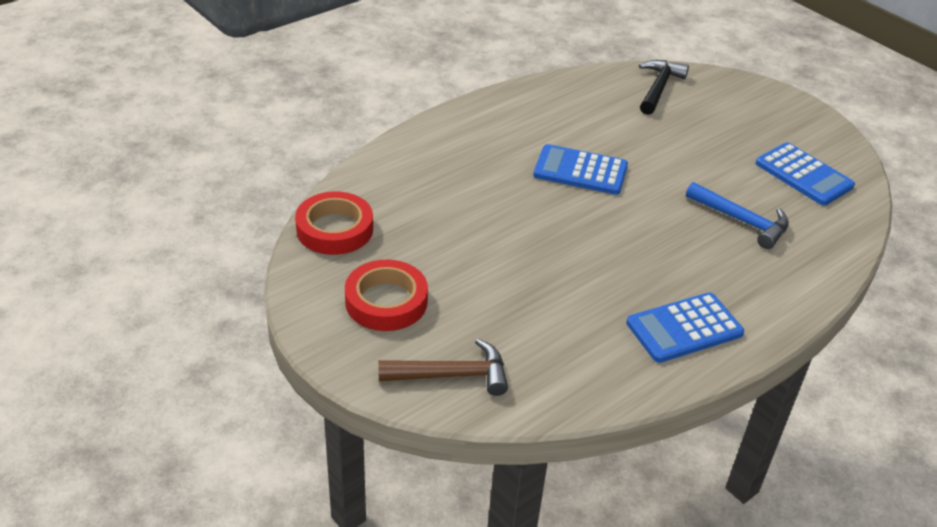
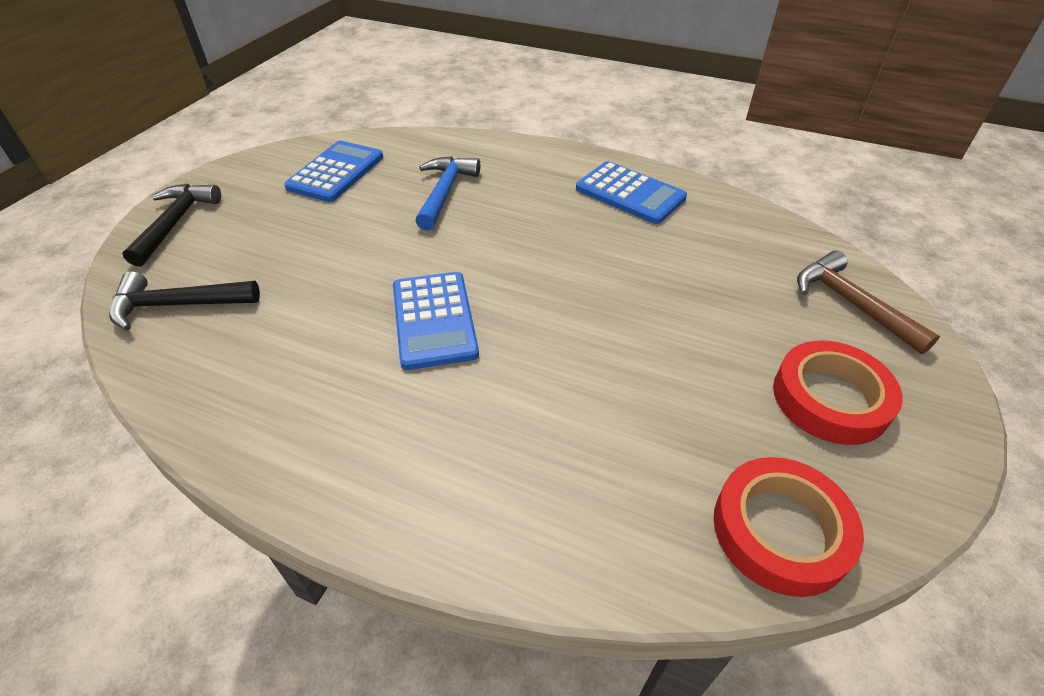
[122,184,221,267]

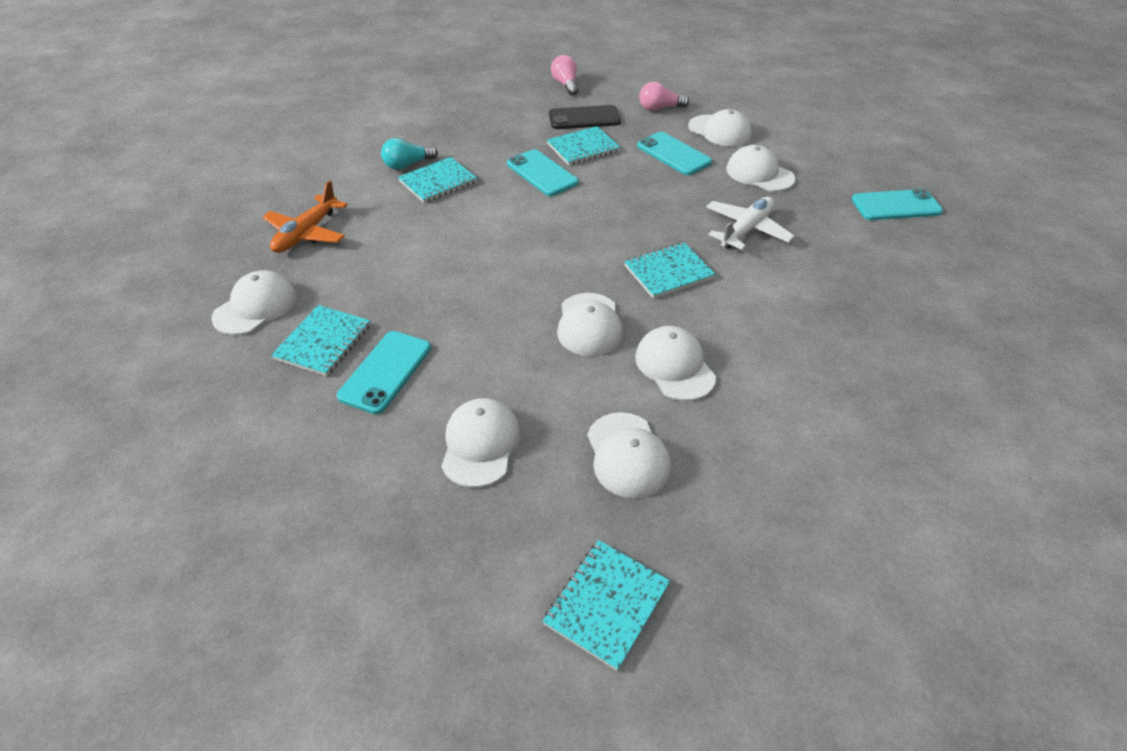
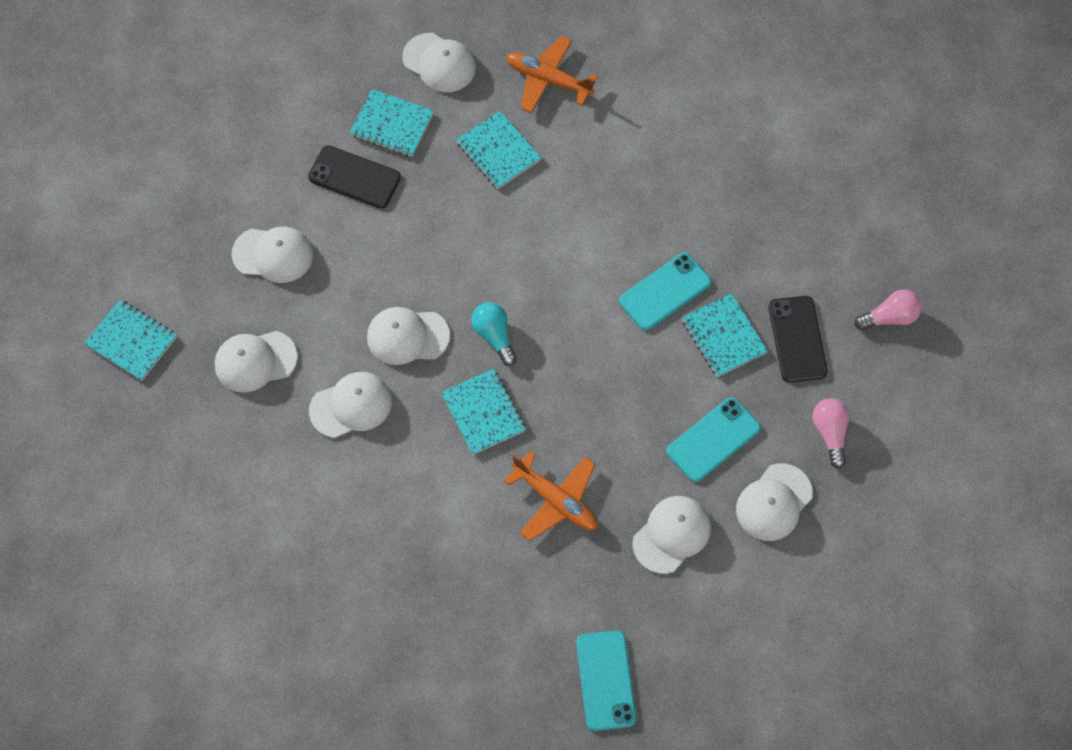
[308,145,401,209]
[471,302,517,366]
[456,111,541,189]
[504,451,597,541]

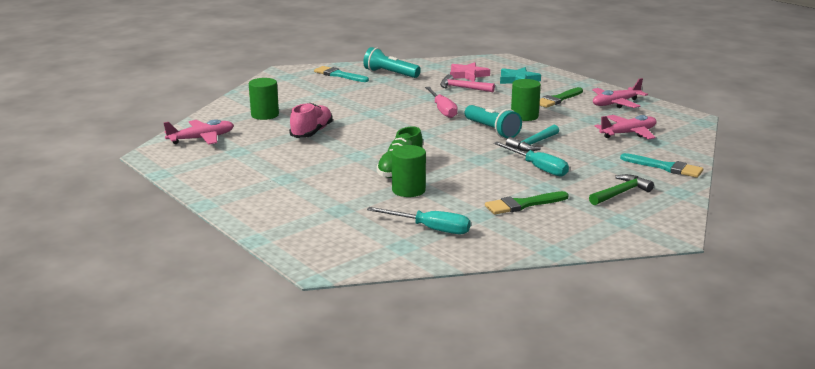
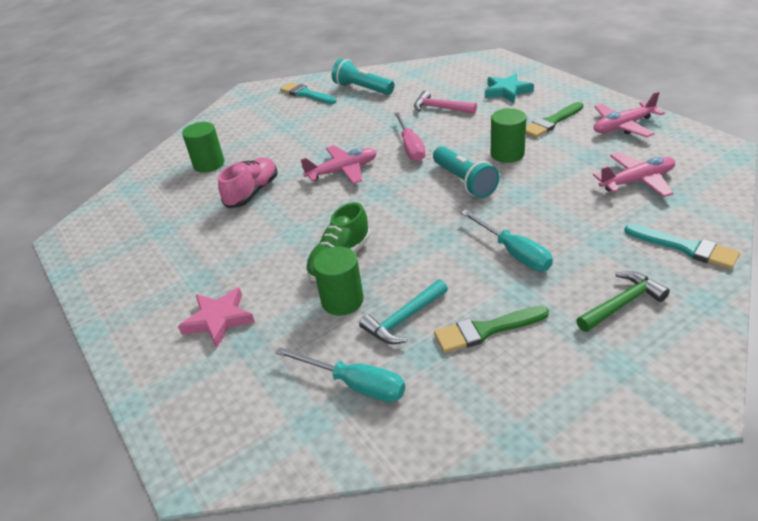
[300,145,377,184]
[178,287,255,348]
[359,279,448,344]

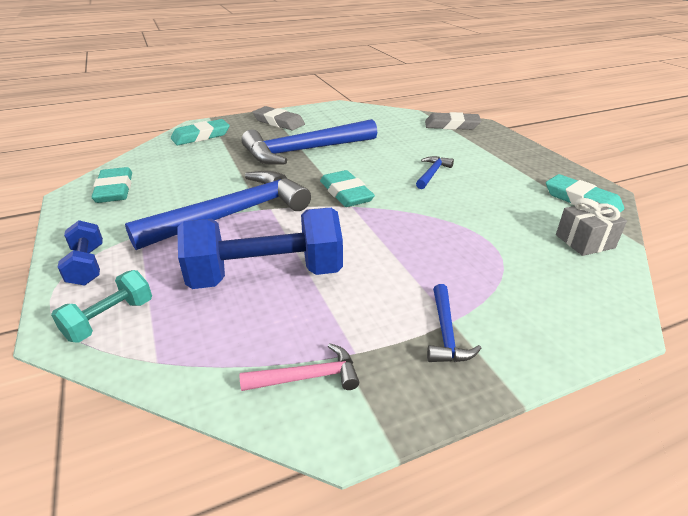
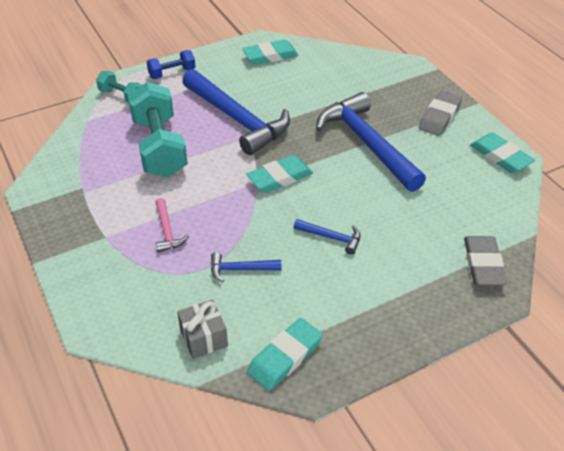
[470,133,535,173]
[128,82,188,177]
[155,198,189,252]
[211,252,281,282]

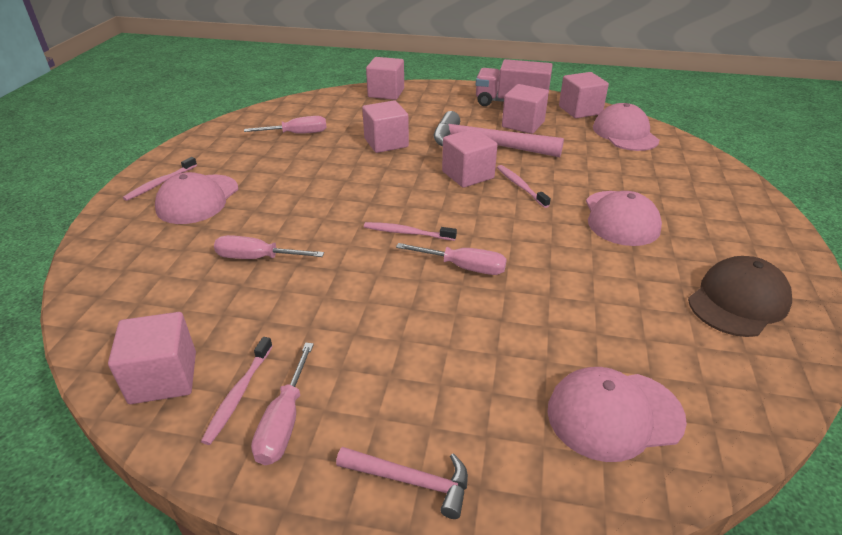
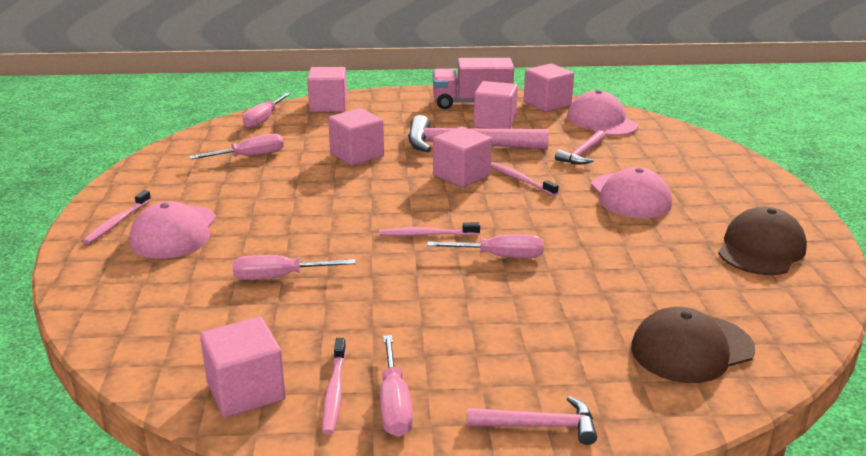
[631,307,755,383]
[242,93,290,128]
[555,130,606,165]

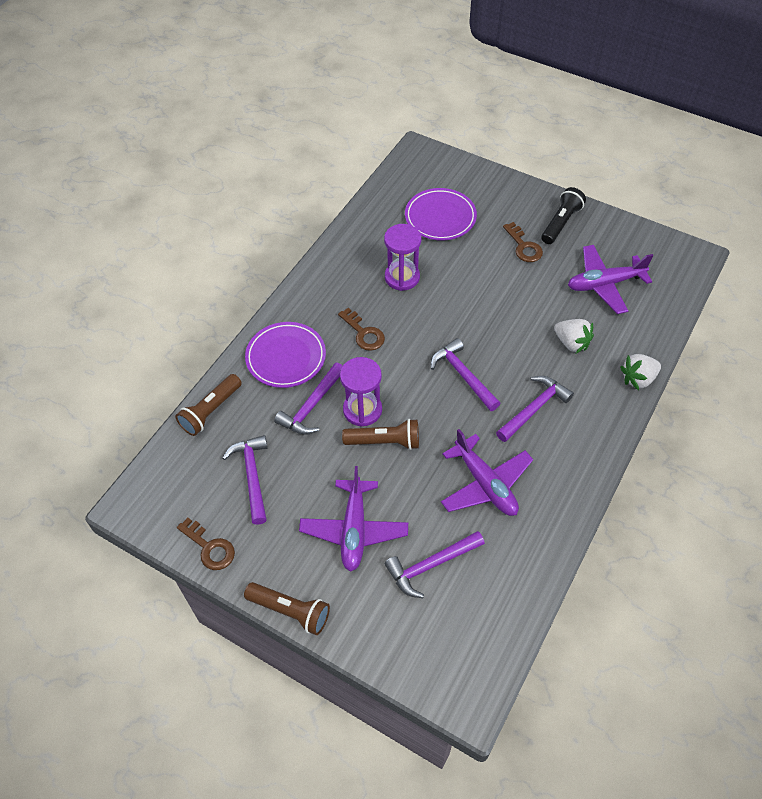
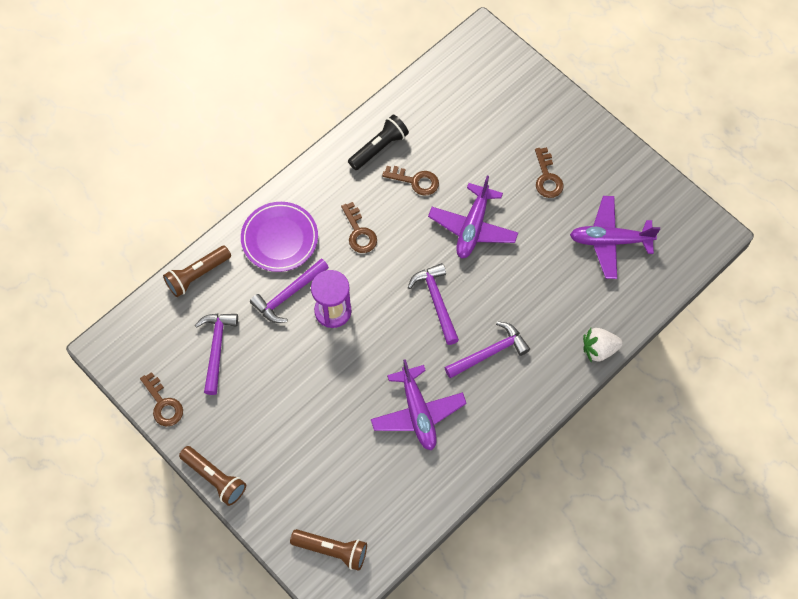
[428,176,518,258]
[290,529,367,571]
[382,166,439,196]
[384,531,485,598] (first image)
[405,188,477,241] (first image)
[348,115,409,170]
[554,319,594,354] (first image)

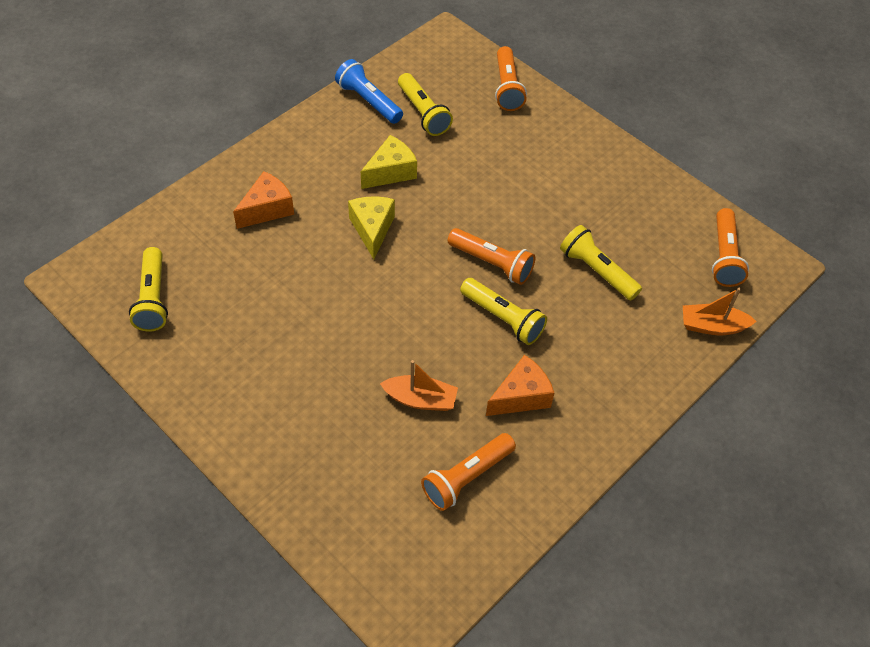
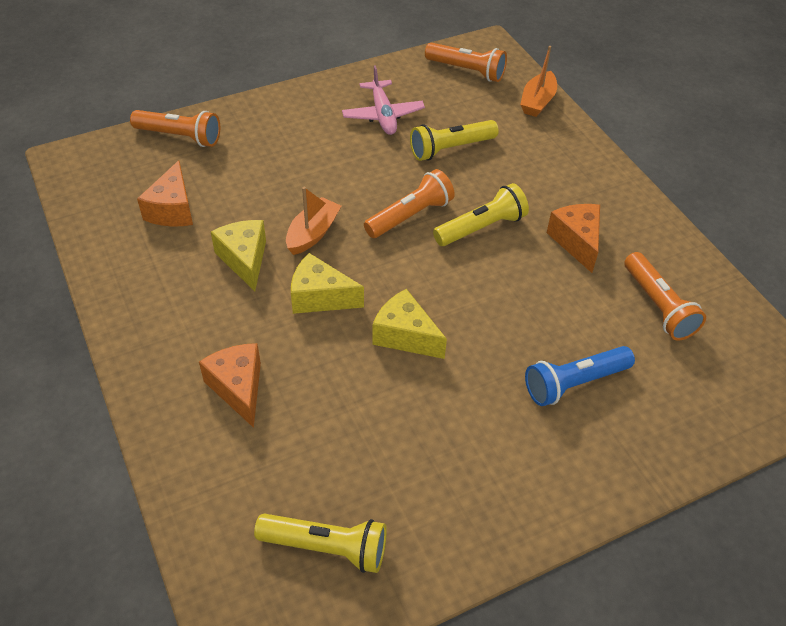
[525,346,635,406]
[286,187,341,255]
[137,160,193,226]
[342,65,425,135]
[372,289,447,359]

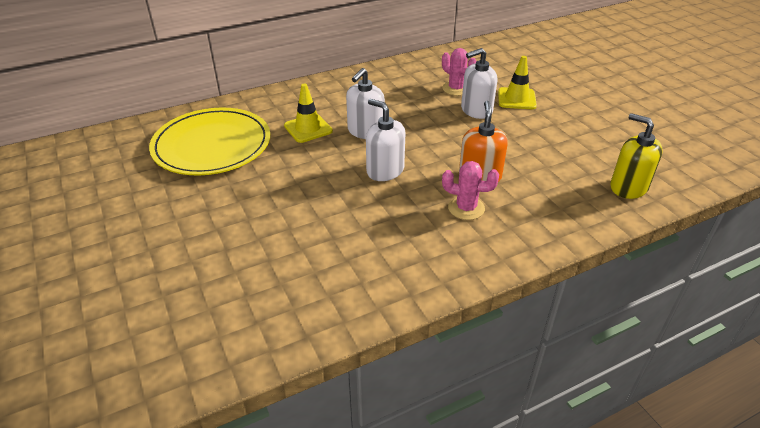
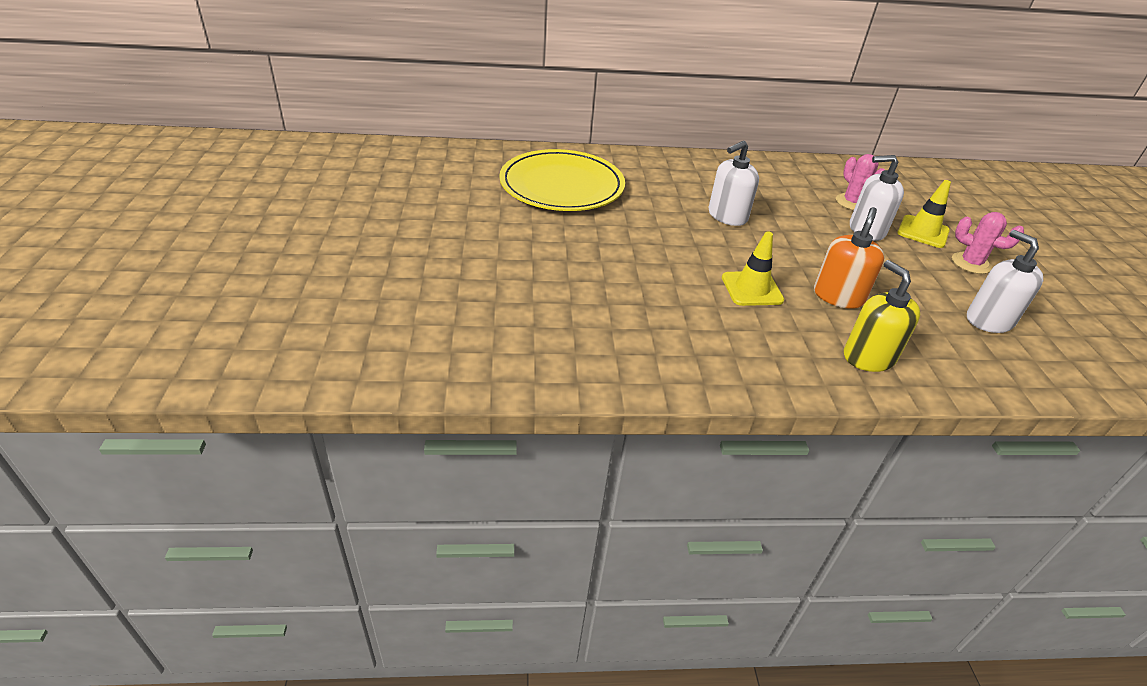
[722,231,784,306]
[967,230,1043,333]
[952,212,1024,274]
[844,260,920,372]

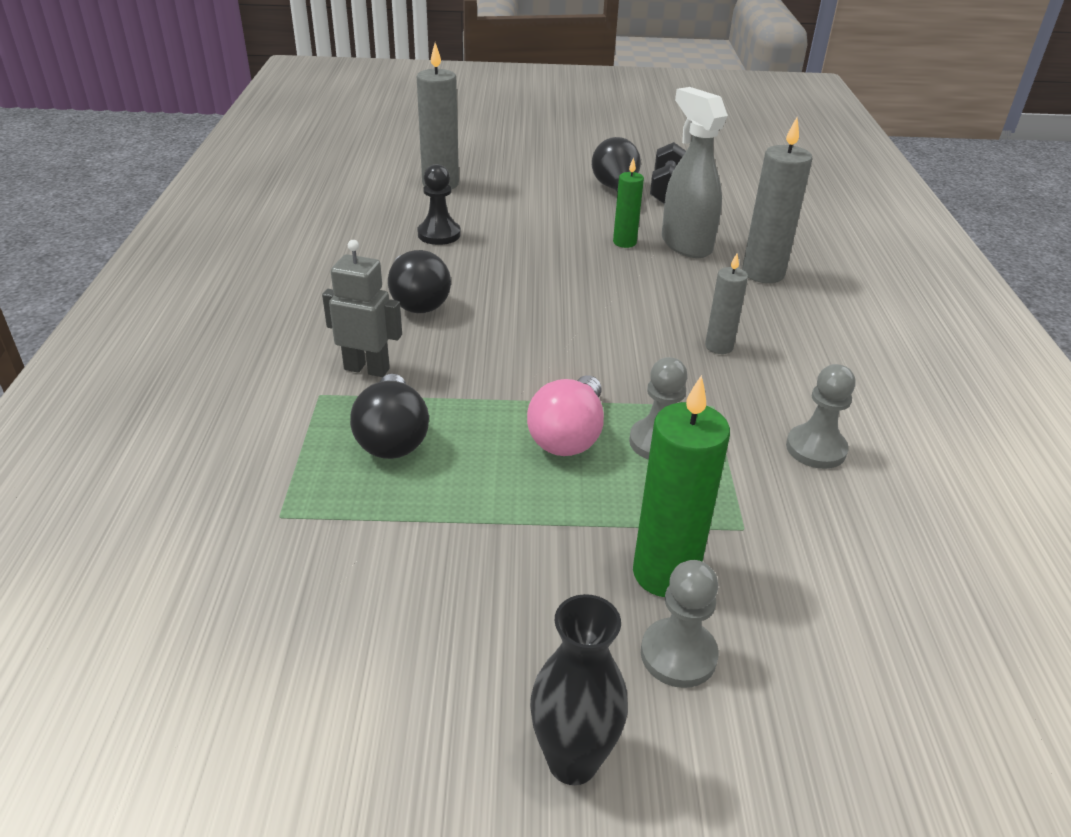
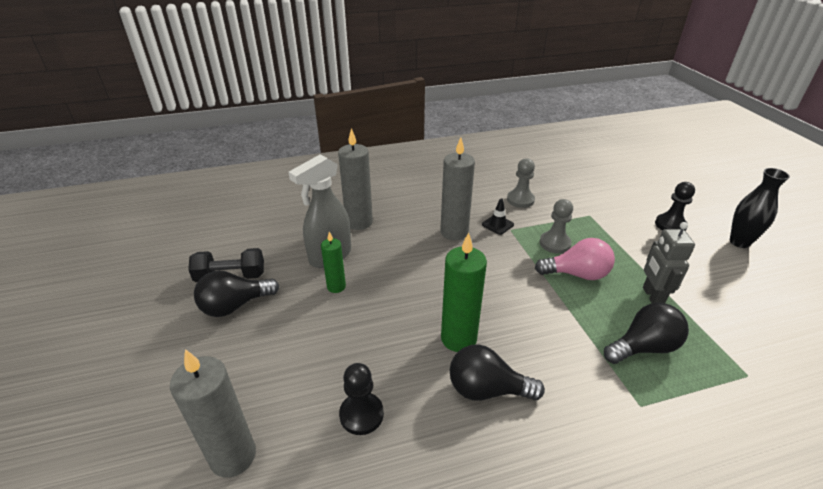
[643,222,695,303]
[450,344,545,401]
[441,233,487,352]
[655,182,695,231]
[440,137,475,240]
[482,198,514,235]

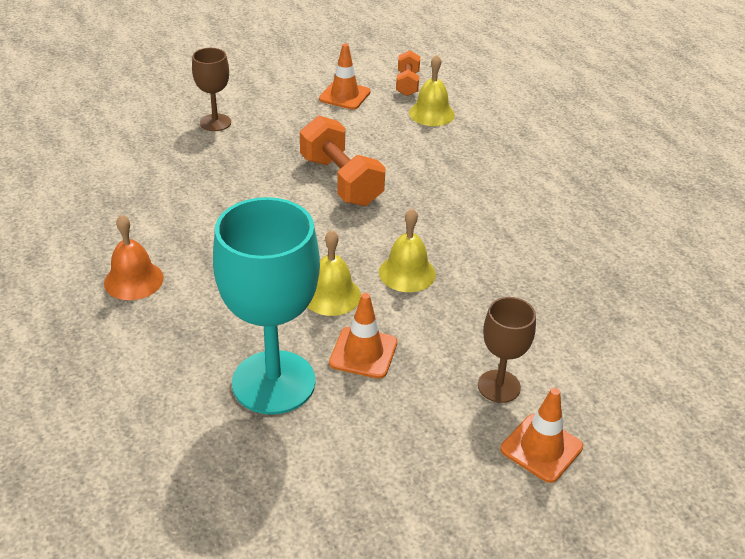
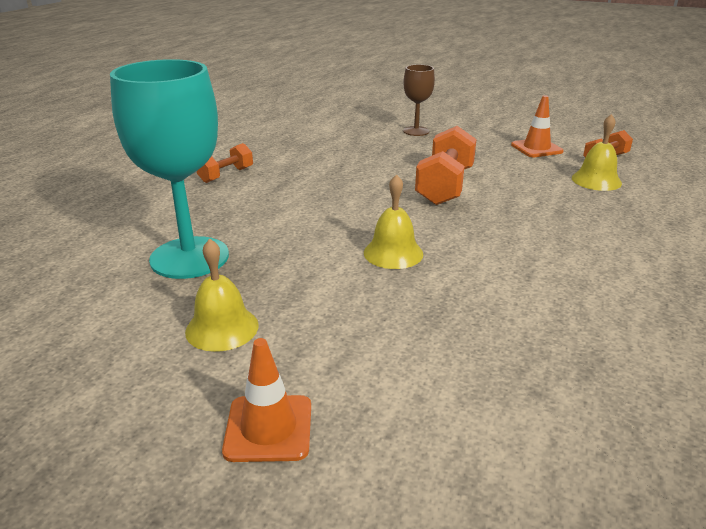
[197,143,253,183]
[185,238,259,352]
[329,293,397,379] (first image)
[478,297,536,403] (first image)

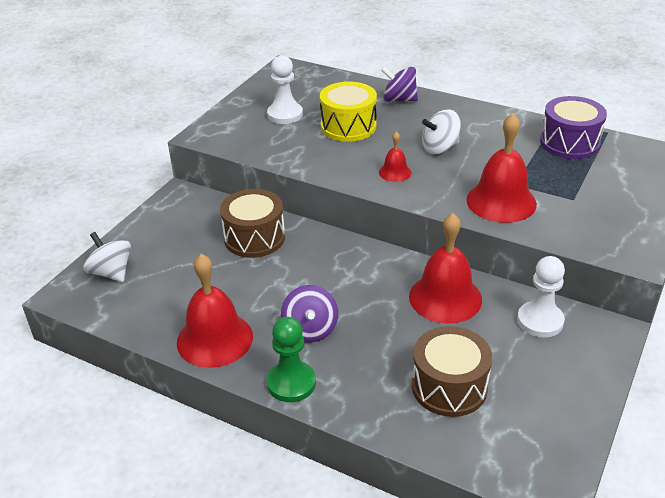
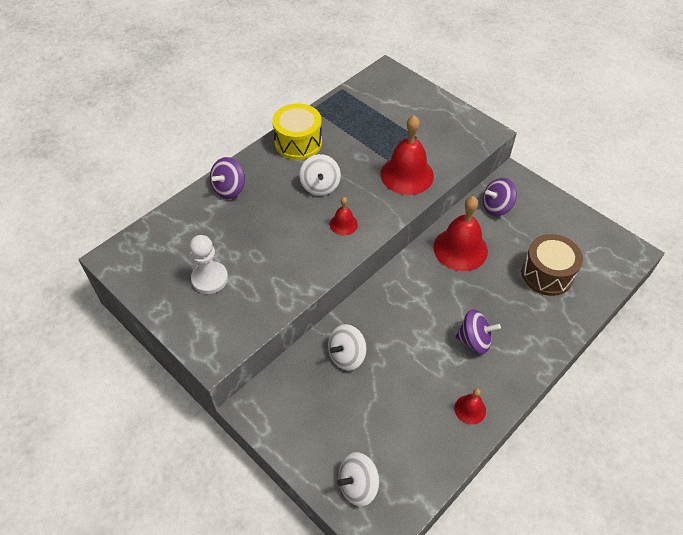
[454,388,486,425]
[328,324,367,370]
[267,317,316,402] (first image)
[272,103,322,160]
[483,178,517,216]
[540,96,607,159] (first image)

